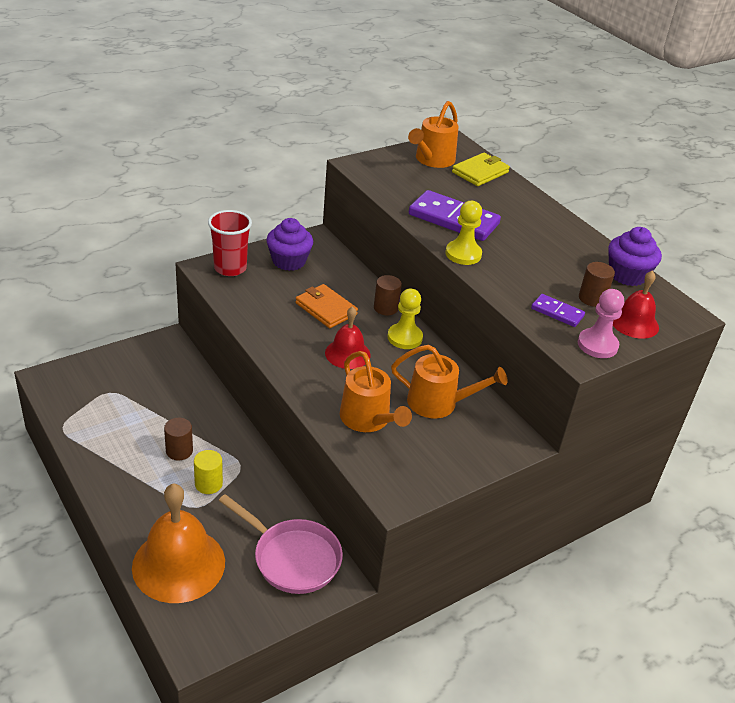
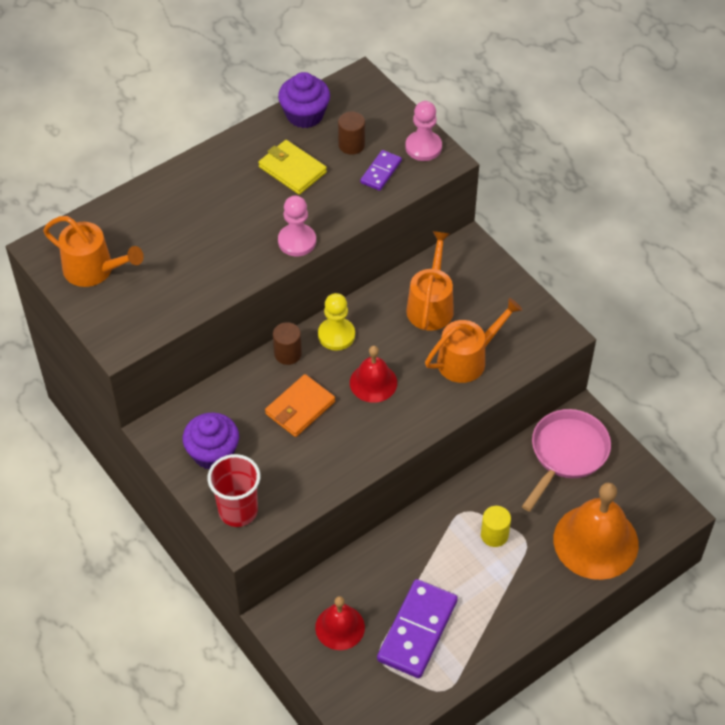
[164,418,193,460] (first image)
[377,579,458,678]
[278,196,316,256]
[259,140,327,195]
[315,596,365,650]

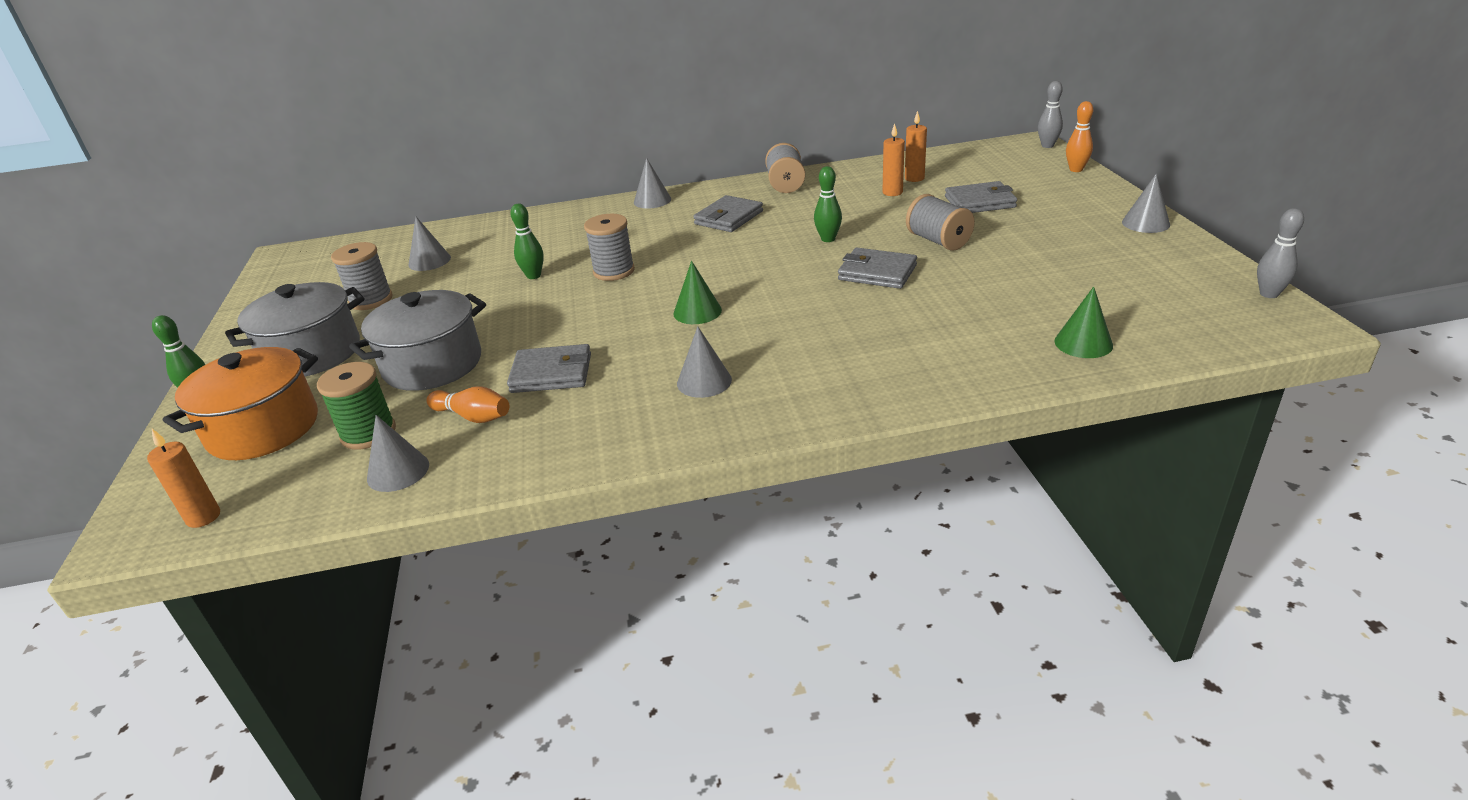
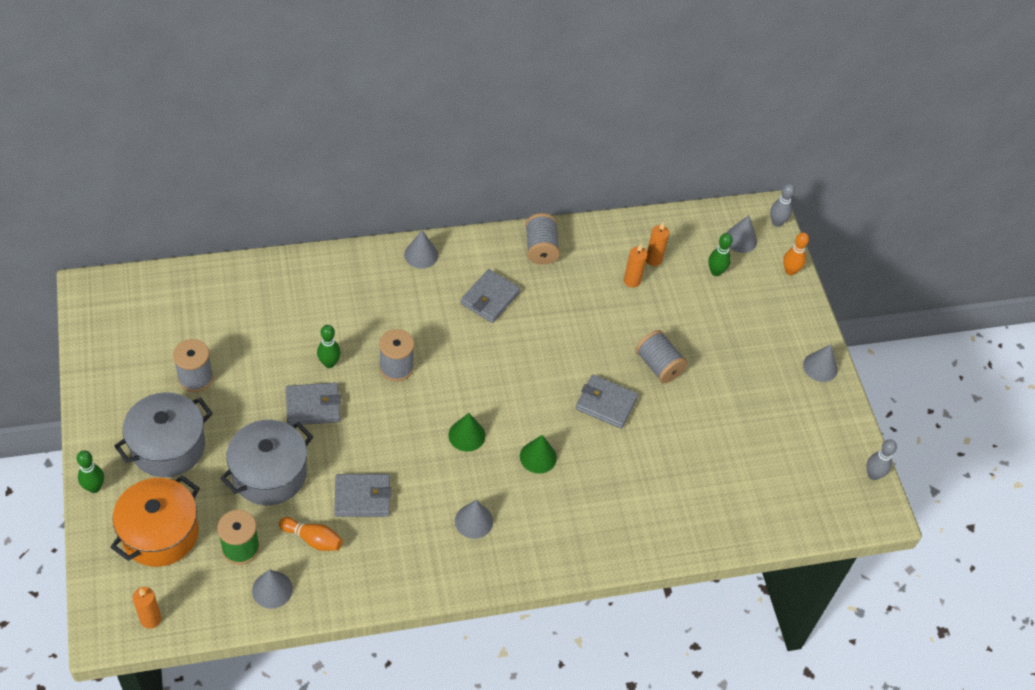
[726,215,757,253]
[708,233,733,276]
[286,382,341,426]
[520,435,557,474]

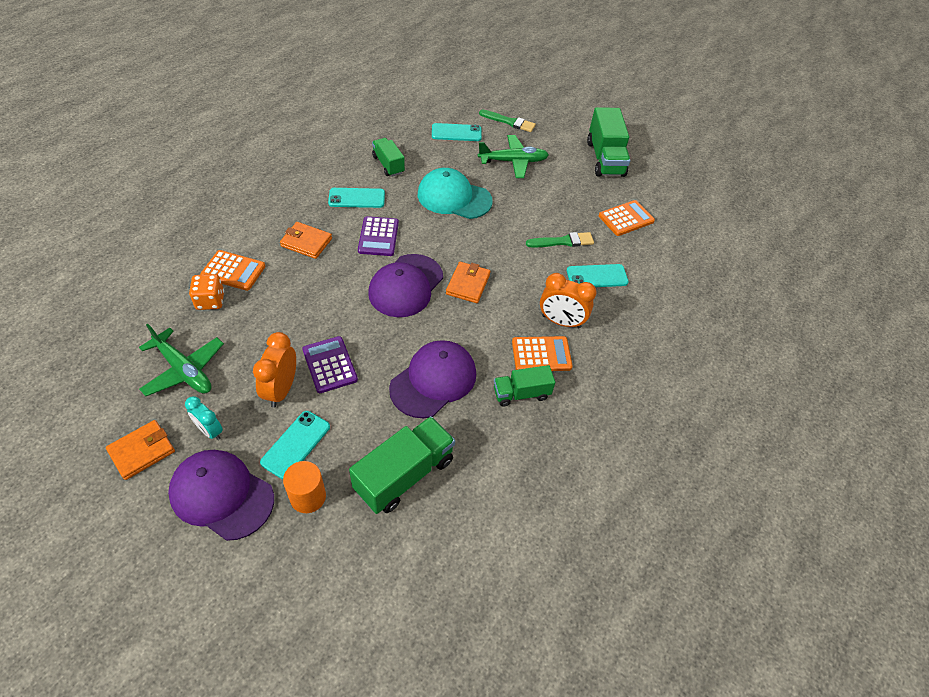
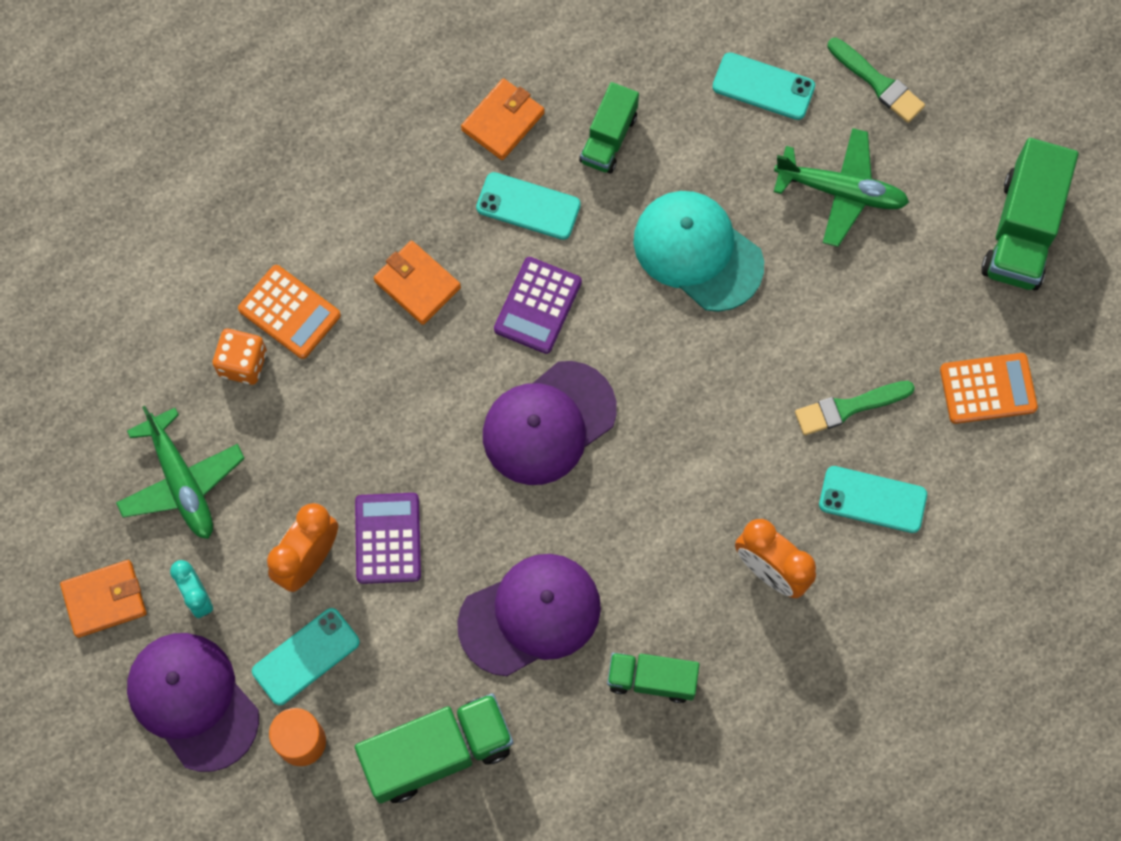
[579,82,639,173]
[461,78,545,160]
[512,336,573,371] (first image)
[795,381,915,435]

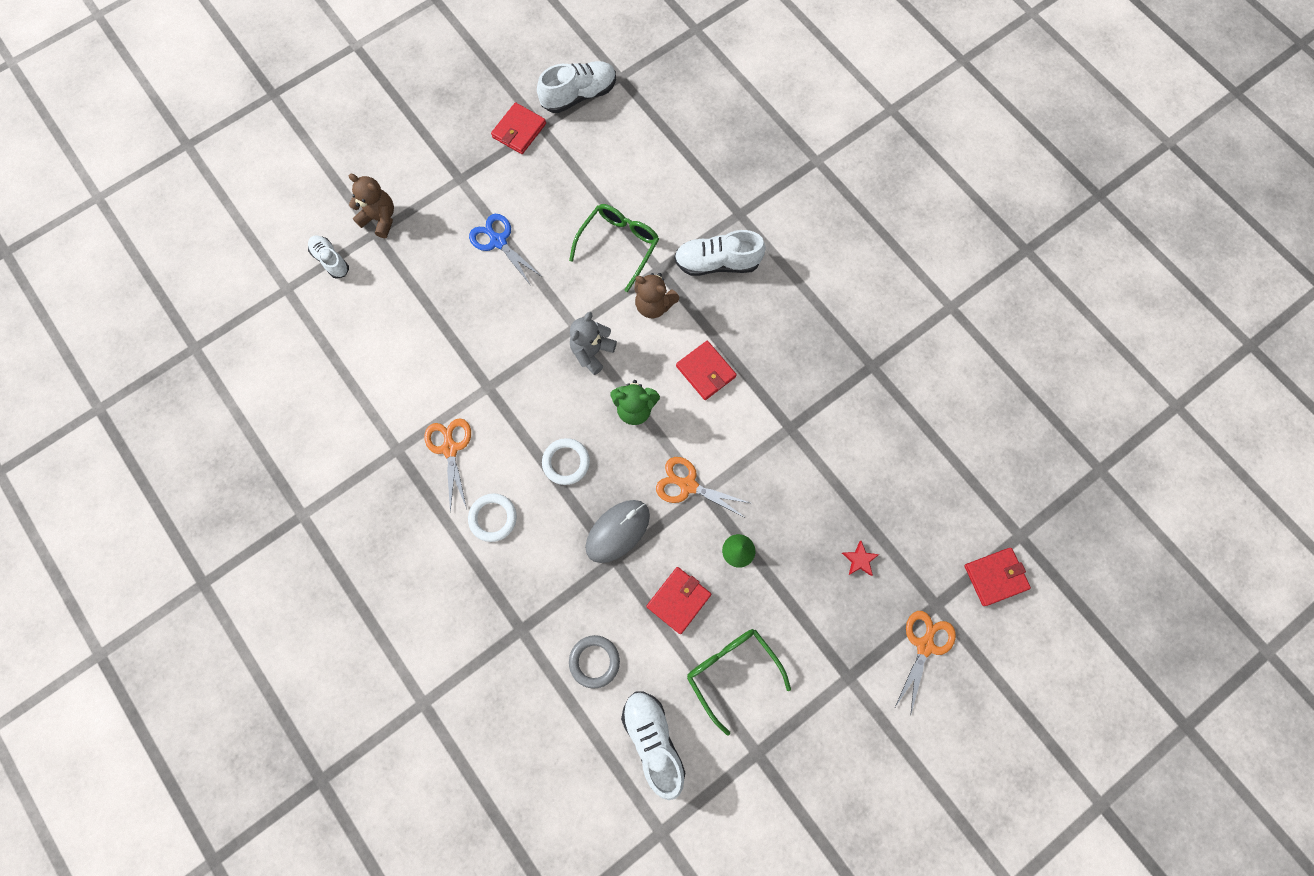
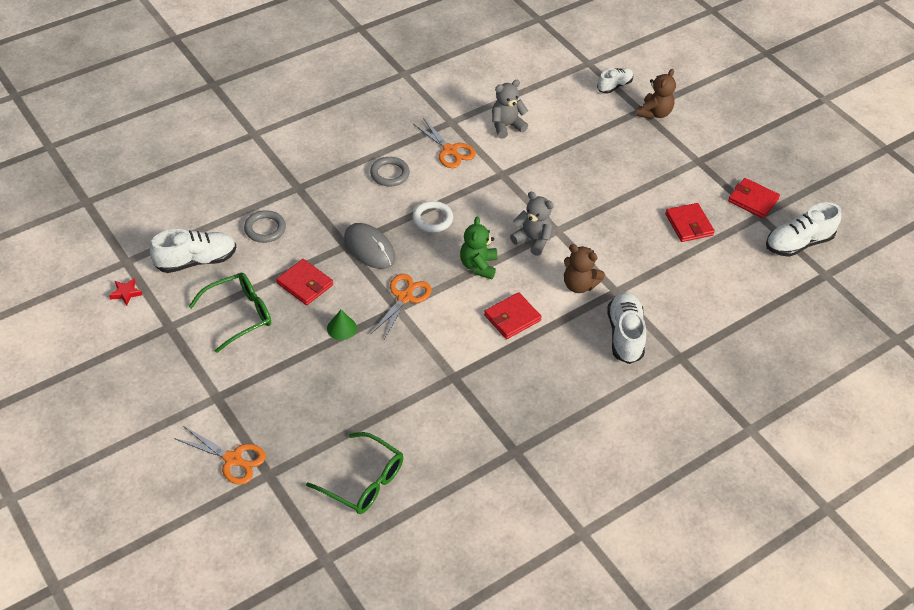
[413,118,476,168]
[370,157,410,186]
[469,214,542,284] (first image)
[766,202,841,257]
[306,432,403,514]
[564,244,605,293]
[109,278,142,305]
[665,203,715,242]
[492,80,528,139]

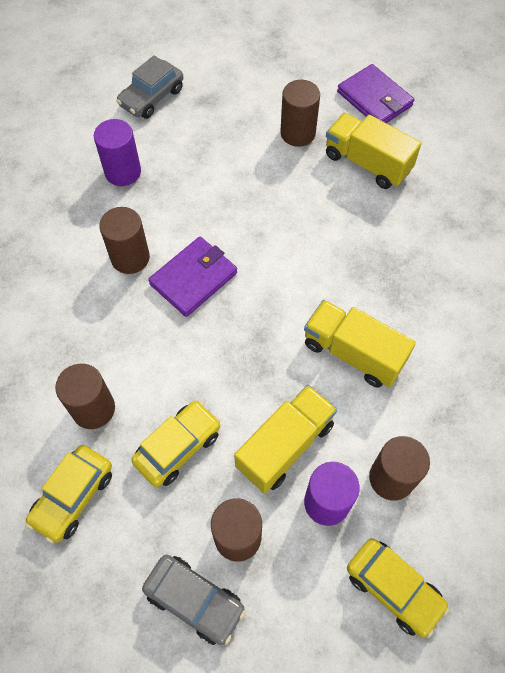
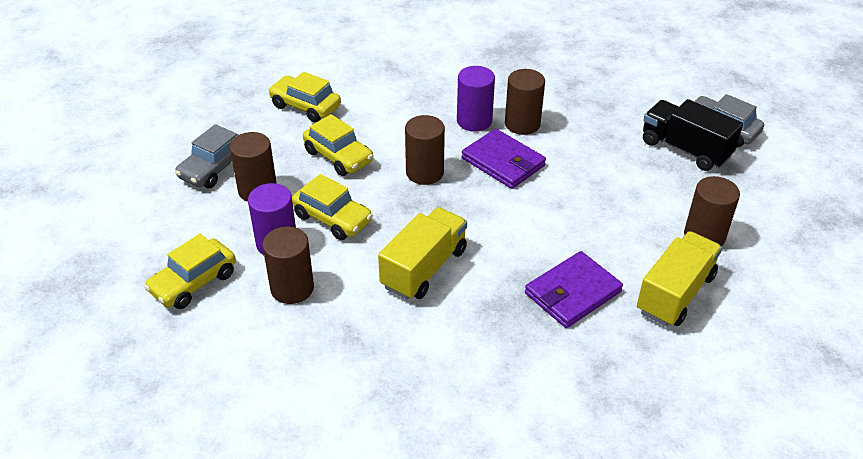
[405,115,445,185]
[457,66,495,132]
[292,174,373,240]
[525,251,623,328]
[643,99,743,171]

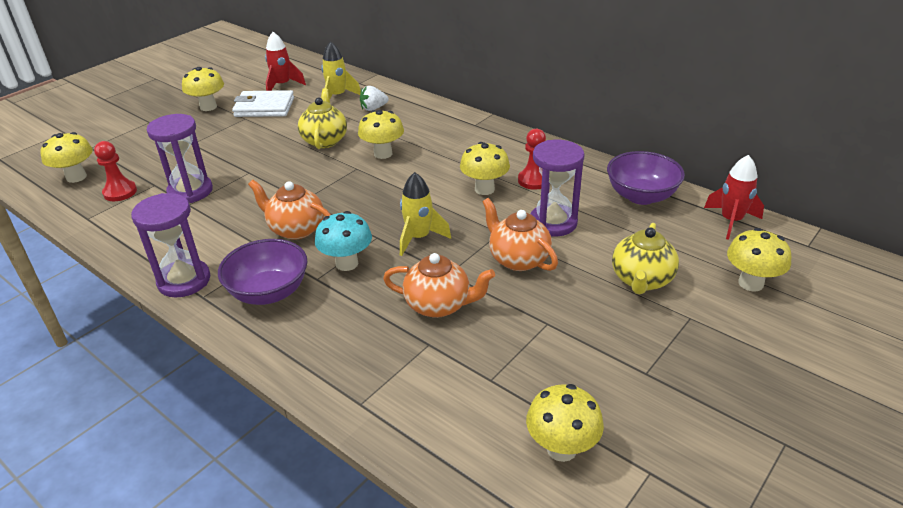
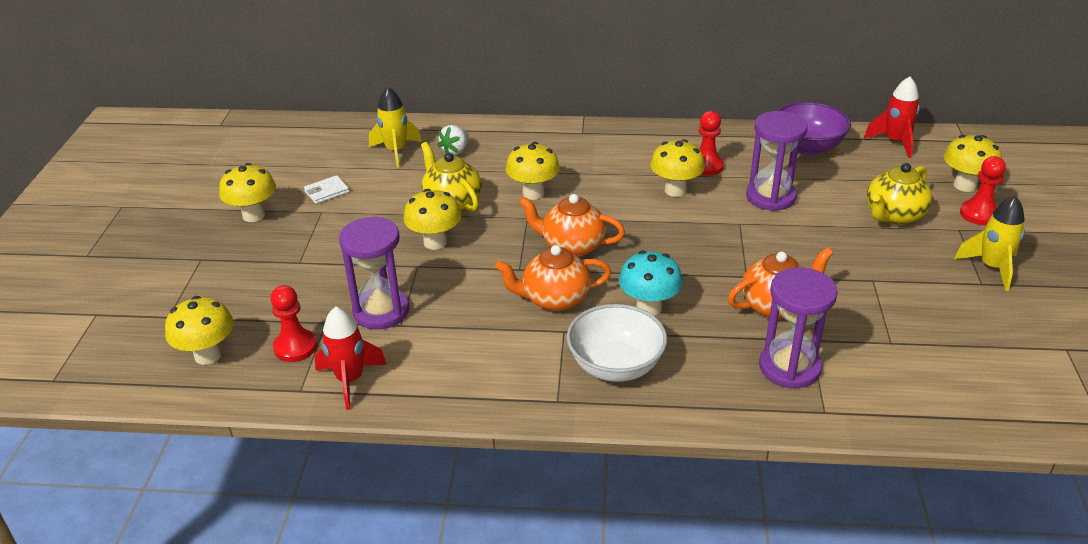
[759,267,838,389]
[567,304,667,382]
[304,175,349,204]
[315,307,387,410]
[954,196,1025,291]
[519,194,625,257]
[403,189,461,250]
[867,163,932,225]
[960,156,1006,225]

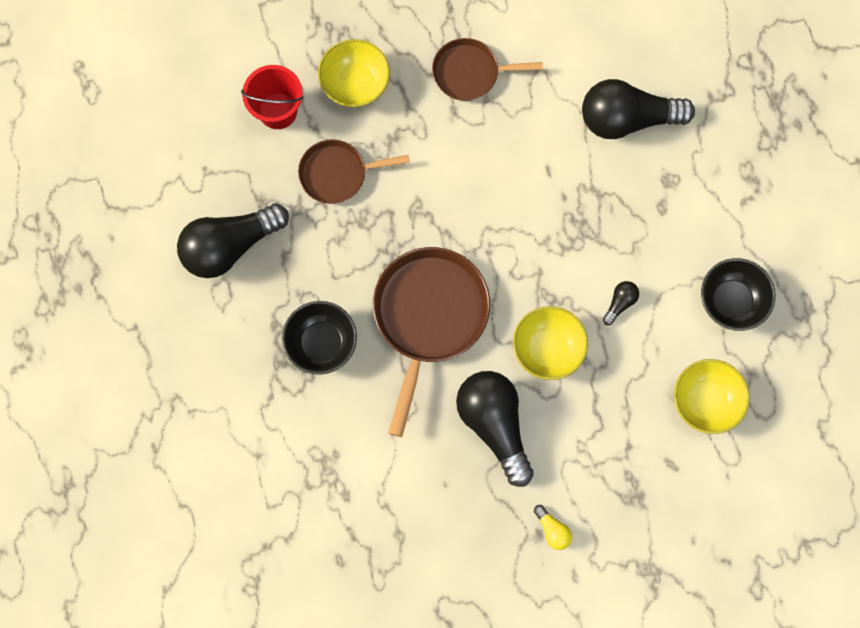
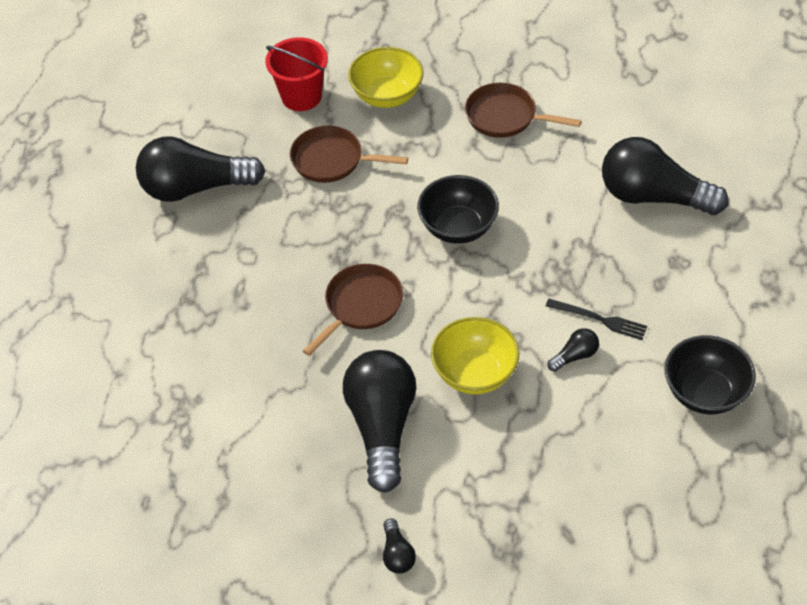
[417,175,499,244]
[303,264,403,356]
[383,518,416,573]
[674,359,750,434] (first image)
[546,299,647,340]

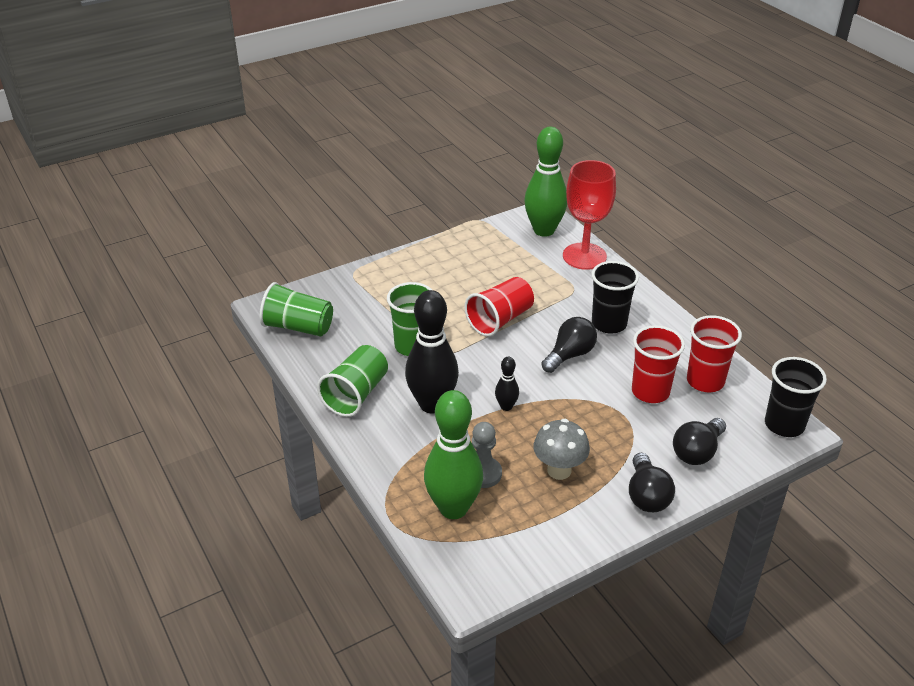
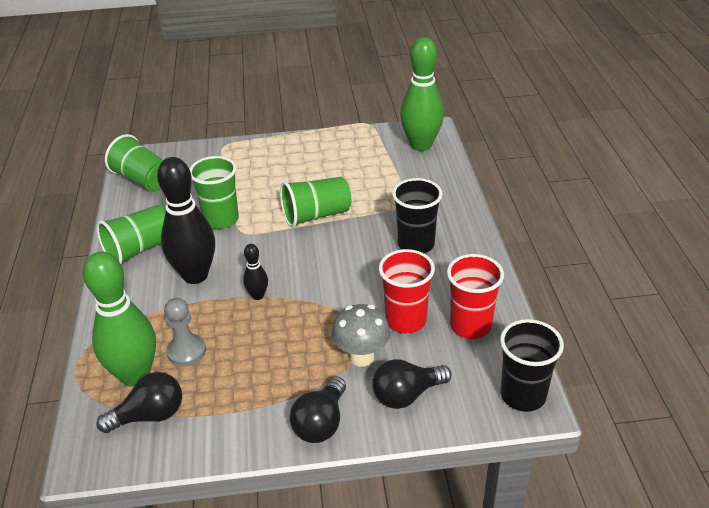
[280,177,351,228]
[332,304,390,367]
[96,372,182,433]
[563,160,616,270] (first image)

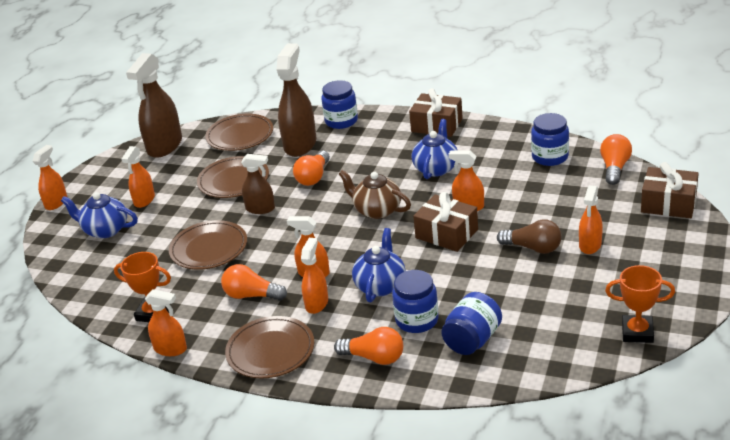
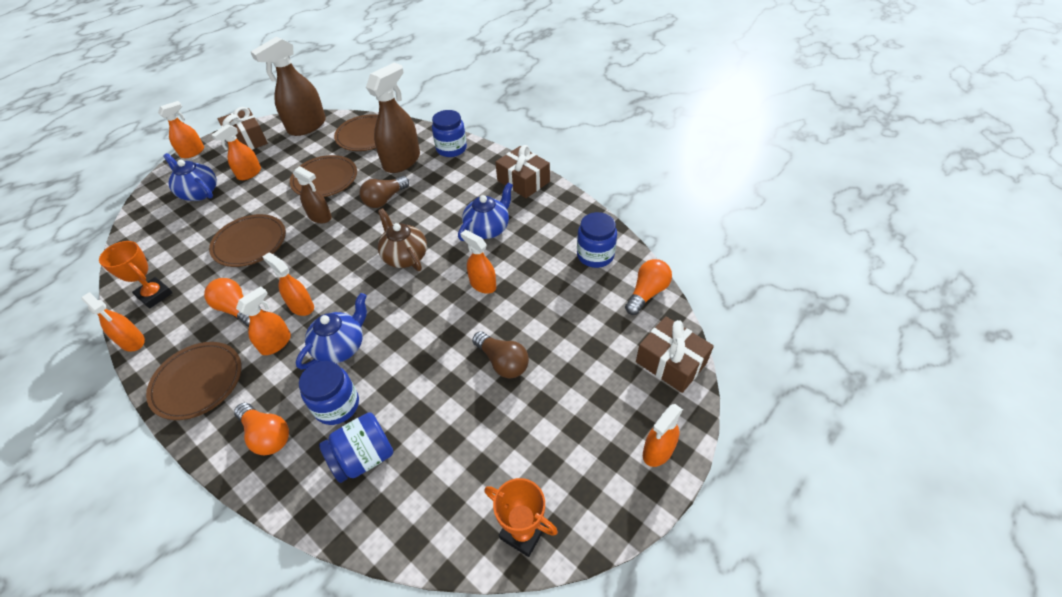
[359,176,409,208]
[217,107,268,150]
[643,404,683,467]

